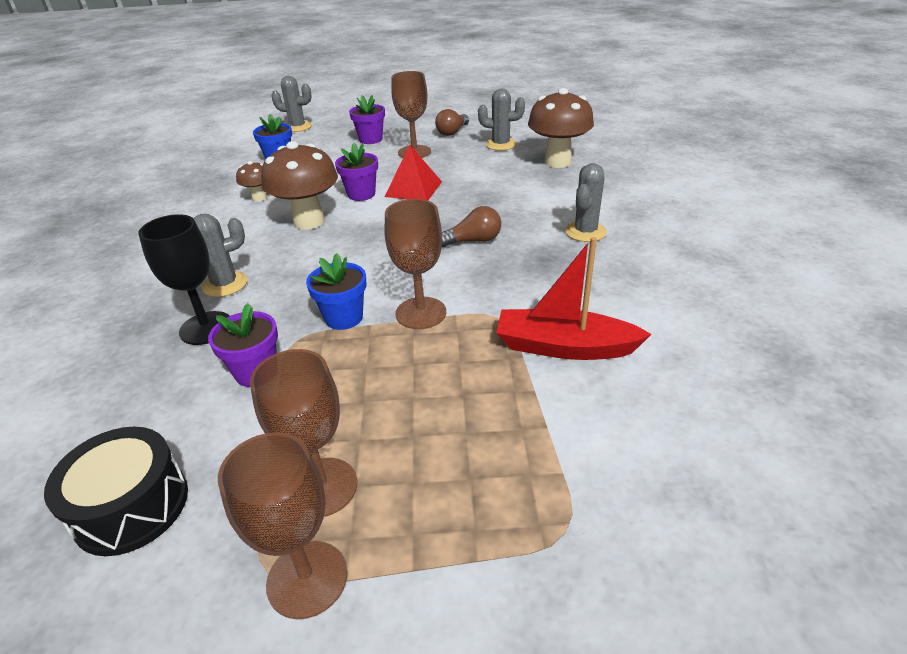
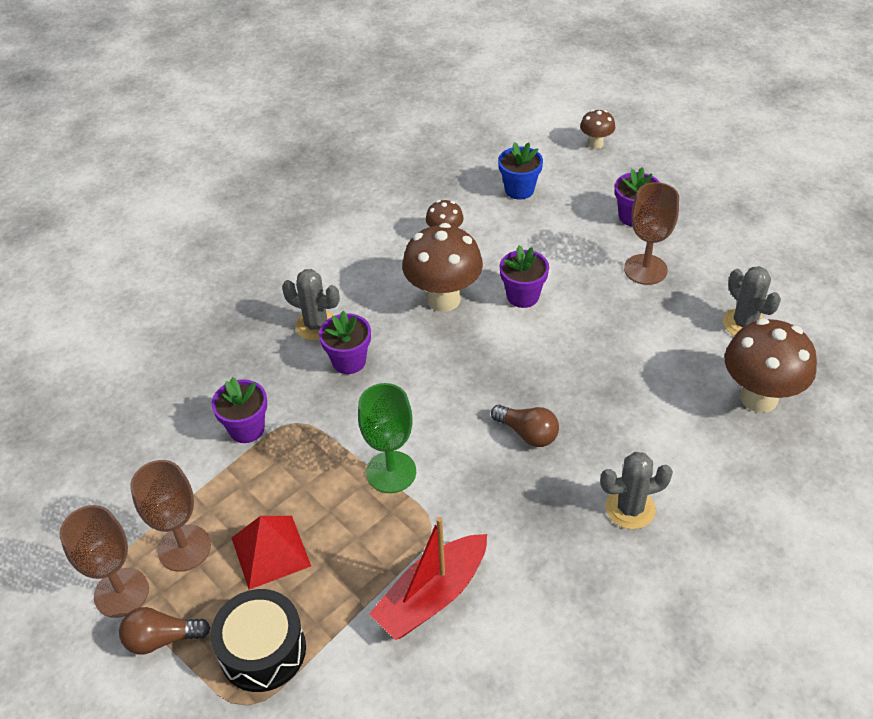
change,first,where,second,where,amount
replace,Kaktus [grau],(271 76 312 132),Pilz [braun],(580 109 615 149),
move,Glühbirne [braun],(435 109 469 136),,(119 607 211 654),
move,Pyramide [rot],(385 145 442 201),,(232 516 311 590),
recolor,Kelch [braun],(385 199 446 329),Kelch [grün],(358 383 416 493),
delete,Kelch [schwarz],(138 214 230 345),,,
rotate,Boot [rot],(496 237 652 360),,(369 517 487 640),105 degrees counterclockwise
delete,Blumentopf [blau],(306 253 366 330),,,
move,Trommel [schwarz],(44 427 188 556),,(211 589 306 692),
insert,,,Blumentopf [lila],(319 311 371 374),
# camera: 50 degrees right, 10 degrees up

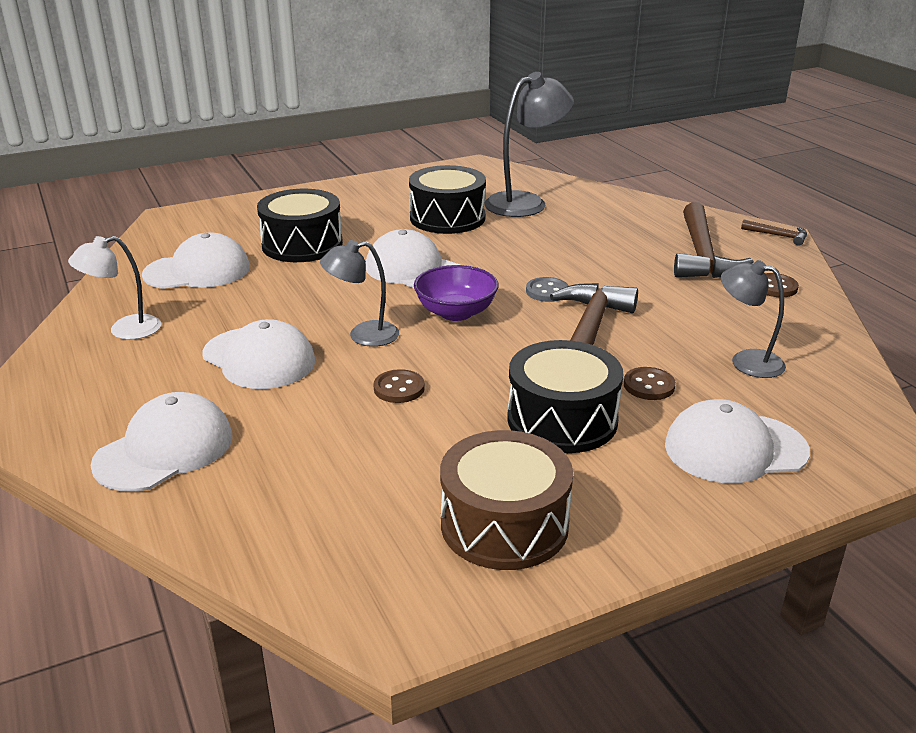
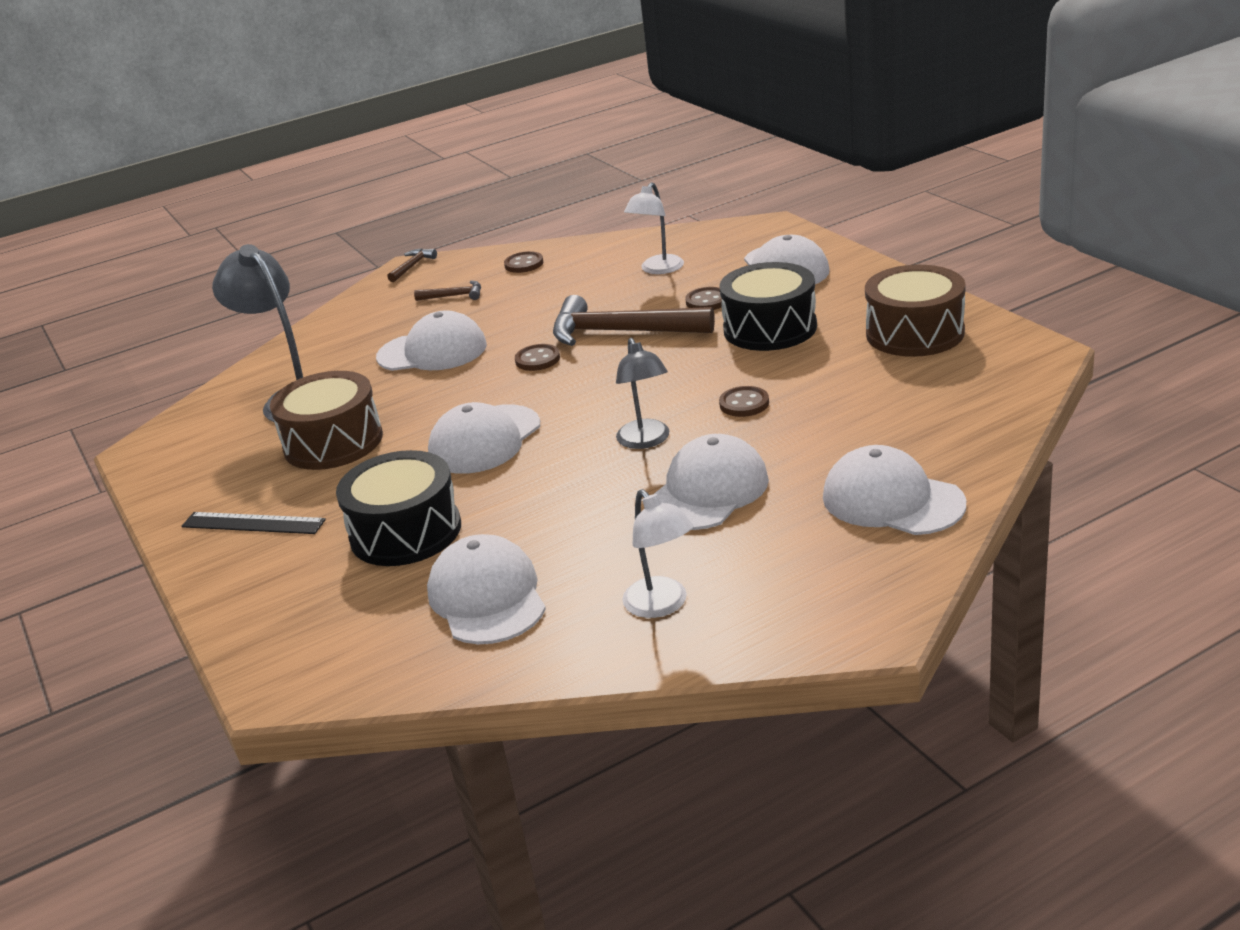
change,first,where,second,where,amount
recolor,Trommel [schwarz],(409 165 486 234),Trommel [braun],(270 371 383 470),
resize,Hammer [braun],(674 202 754 278),,(414 280 481 301),x0.45
recolor,Lampe [grau],(721 260 786 378),Lampe [weiß],(624 182 684 274),
delete,Schüssel [lila],(414 265 499 321),,,
recolor,Knopf [grau],(526 277 569 302),Knopf [braun],(515 344 560 371),
insert,,,Kappe [weiß],(376 310 487 371),
insert,,,Lineal [schwarz],(181 512 326 534),
# camera: 90 degrees left, 0 degrees up

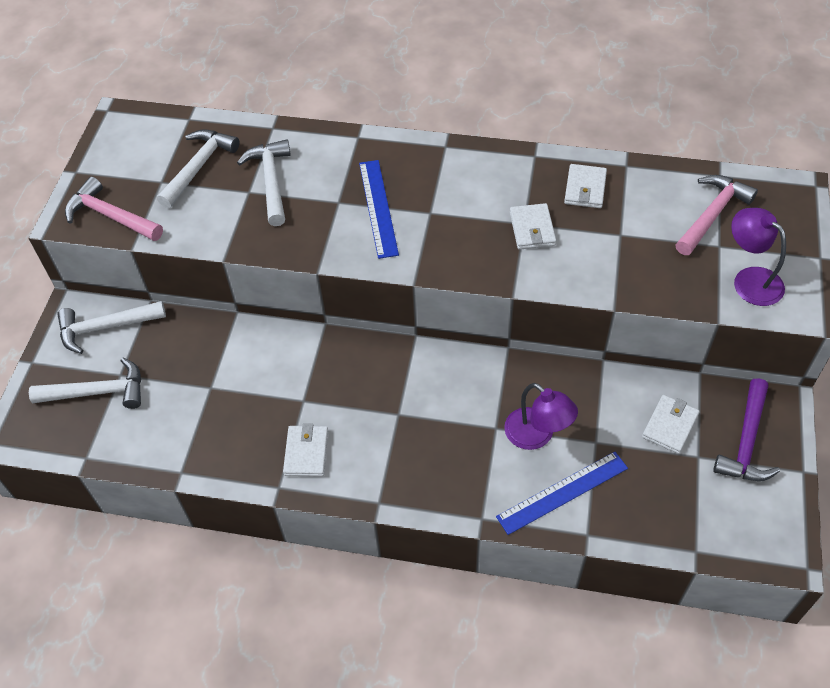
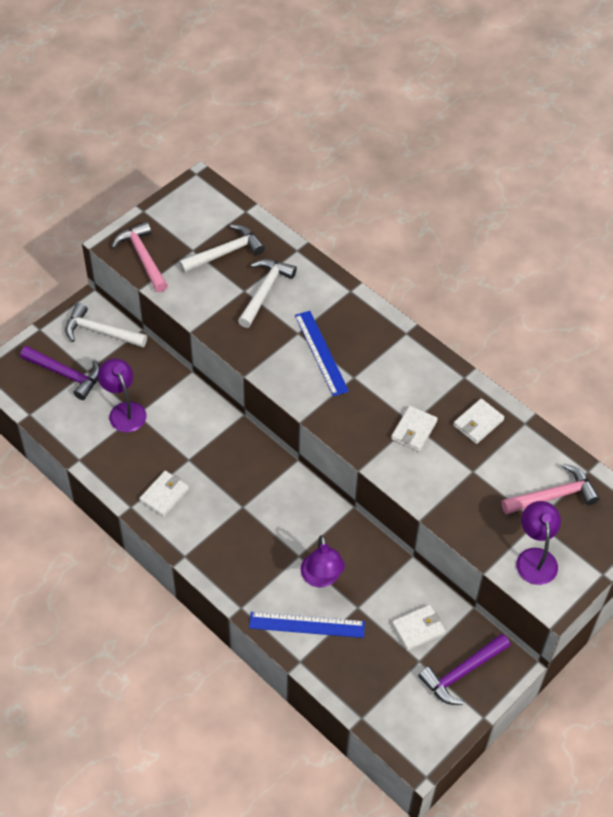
change,first,where,second,where,amount
rotate,Lineal [blau],(359 160 399 259),,(295 311 349 396),45 degrees counterclockwise
recolor,Hammer [weiß],(29 358 141 409),Hammer [lila],(20 346 100 400),
insert,,,Lampe [lila],(98 358 147 432),
# camera: 30 degrees right, 0 degrees up

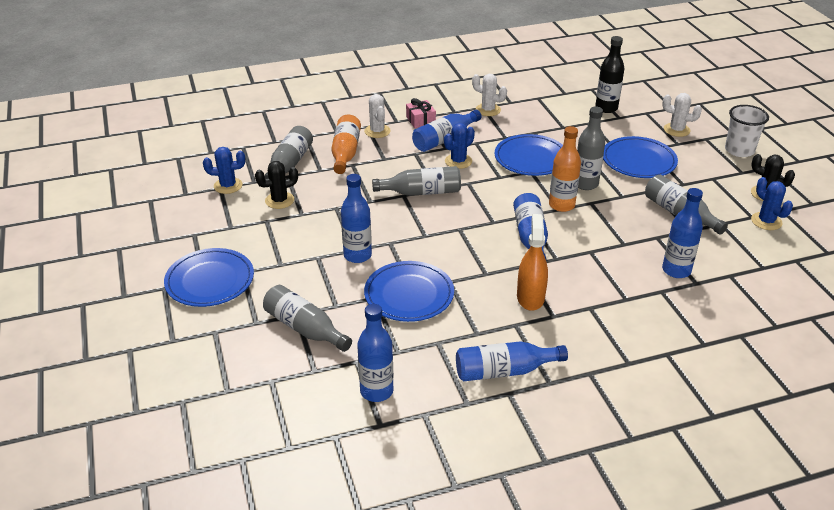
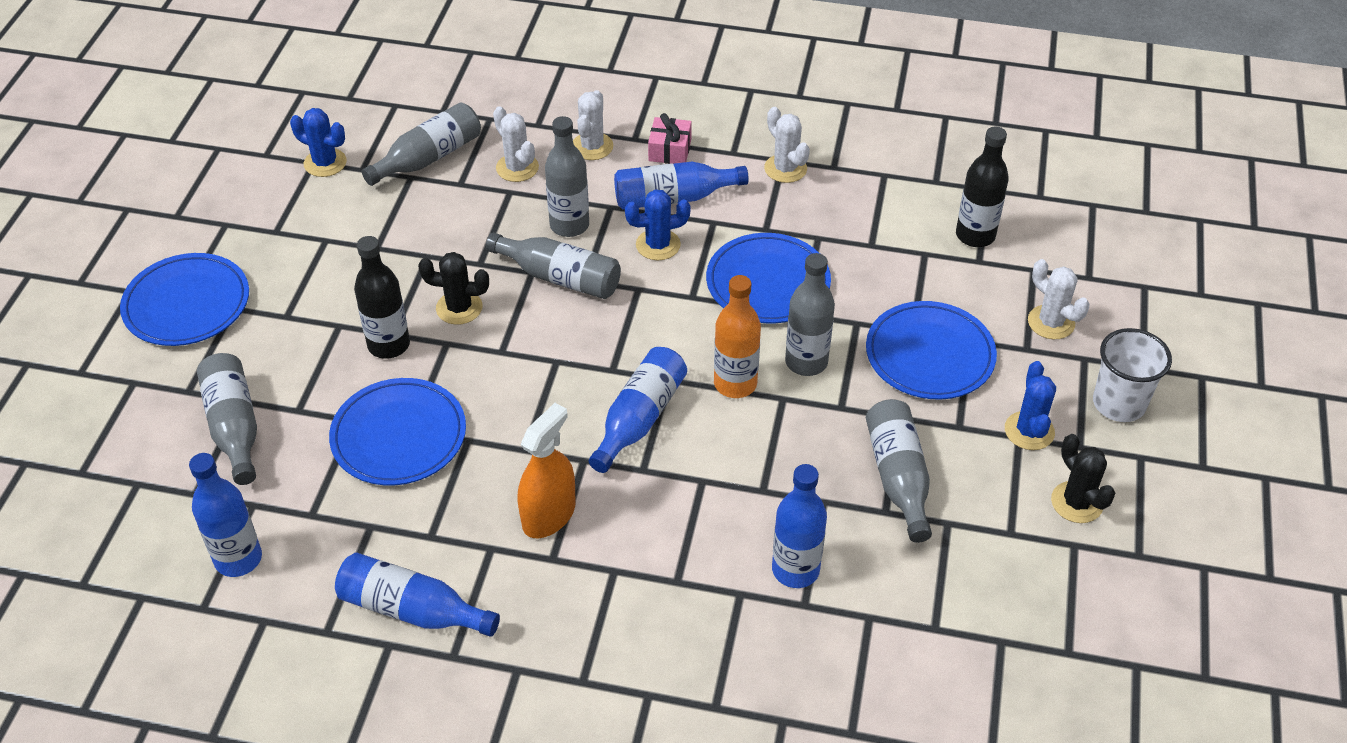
change,first,where,second,where,amount
replace,Flasche [orange],(331 115 361 174),Kaktus [weiß],(493 106 539 182),
move,Kaktus [schwarz],(255 161 298 209),,(418 252 489 325),
recolor,Flasche [blau],(341 174 372 263),Flasche [schwarz],(354 236 410 359),
move,Kaktus [blau],(751 177 793 230),,(1005 361 1056 450),
insert,,,Flasche [grau],(545 116 589 237),
# camera: 30 degrees right, 10 degrees up

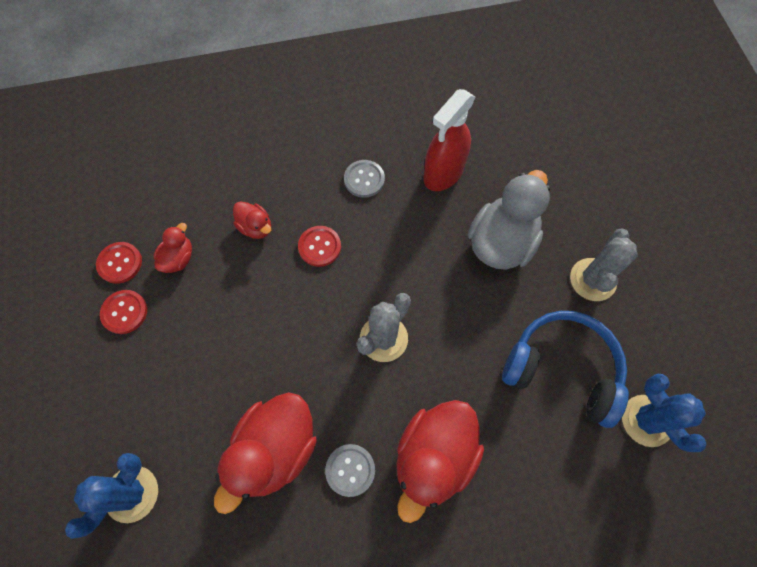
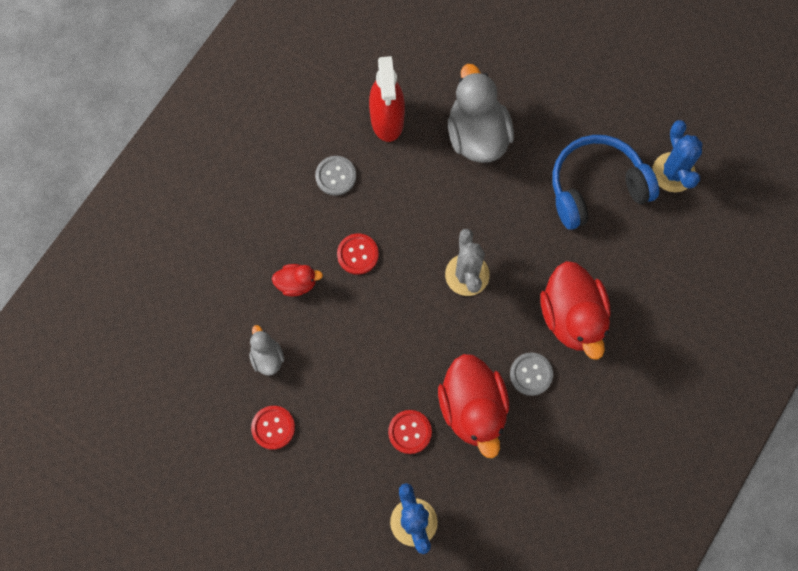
change,first,where,second,where,amount
recolor,Ente [rot],(153 223 192 273),Ente [grau],(249 325 284 376),
delete,Kaktus [grau],(570 228 638 301),,,
move,Knopf [rot],(96 242 142 284),,(388 410 432 454),
rotate,Kaktus [blau],(622 374 706 452),,(652 120 703 192),60 degrees clockwise
# camera: 45 degrees left, 5 degrees up

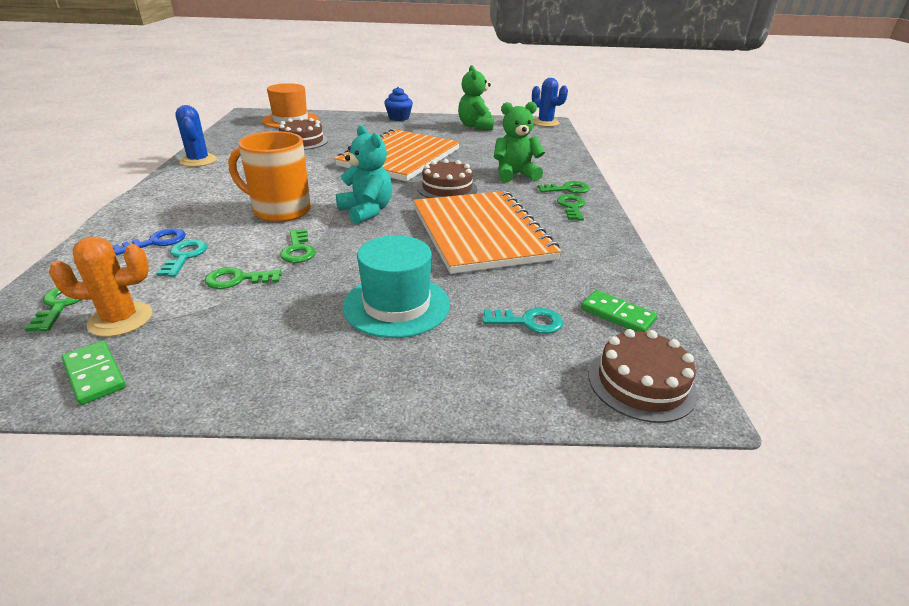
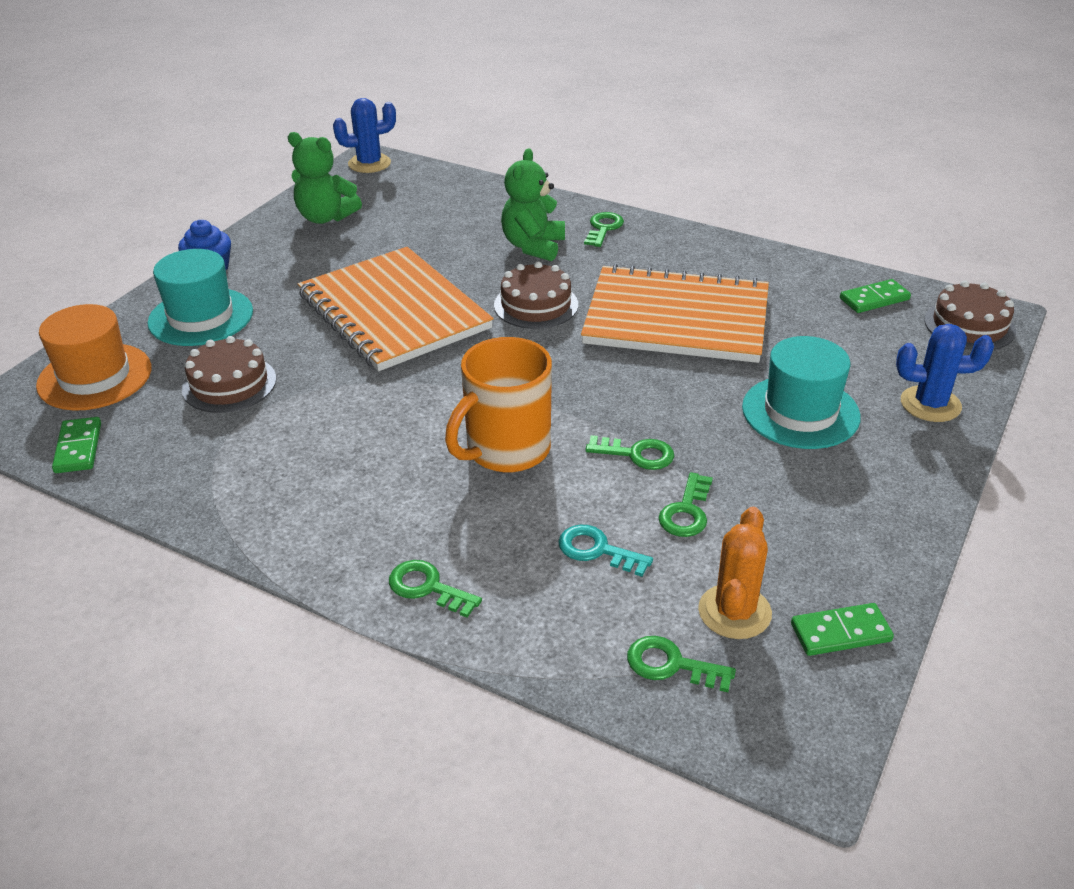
change,first,where,second,where,amount
move,Kaktus [blau],(175 105 217 167),,(896 324 994 422),
delete,Teddybär [türkis],(336 125 392 224),,,
move,Schlüssel [grün],(557 194 585 220),,(389 560 482 618),
delete,Schlüssel [blau],(112 229 186 255),,,
delete,Schlüssel [türkis],(483 308 563 334),,,
insert,,,Hut [türkis],(148 249 253 346),
insert,,,Dominostein [grün],(52 417 101 473),
# camera: 60 degrees left, 5 degrees up

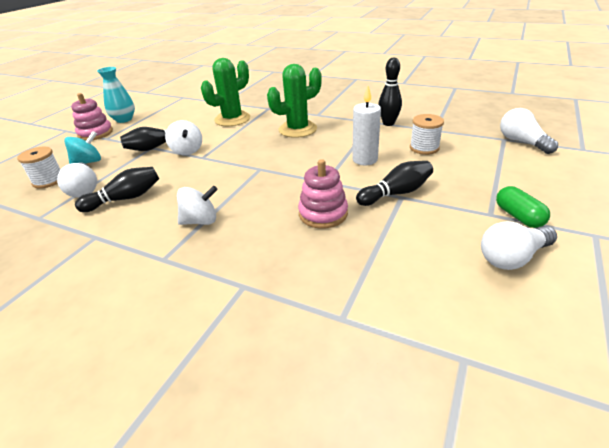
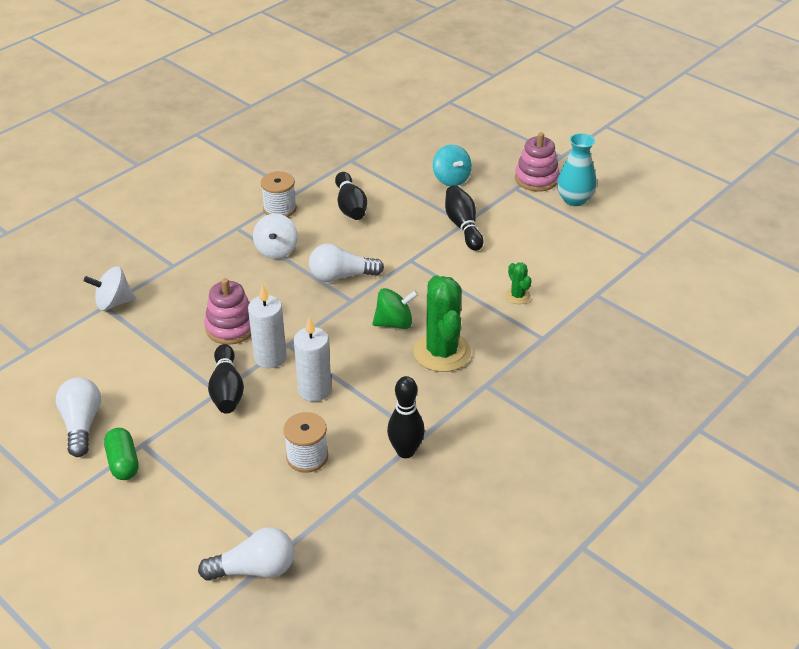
change,first,where,second,where,amount
resize,Kaktus [grün],(201 58 250 126),,(505 262 532 304),x0.46
move,Kreisel [weiß],(165 120 202 155),,(84 267 136 311),
move,Garnrolle [weiß],(17 147 61 189),,(261 171 297 217),
move,Glühbirne [weiß],(57 162 97 198),,(309 244 384 282),
rotate,Kapsel [grün],(496 186 550 228),,(104 428 139 480),75 degrees clockwise
insert,,,Kerze [weiß],(248 284 287 368),
insert,,,Kreisel [grün],(372 288 418 329),
# camera: 105 degrees right, 5 degrees up

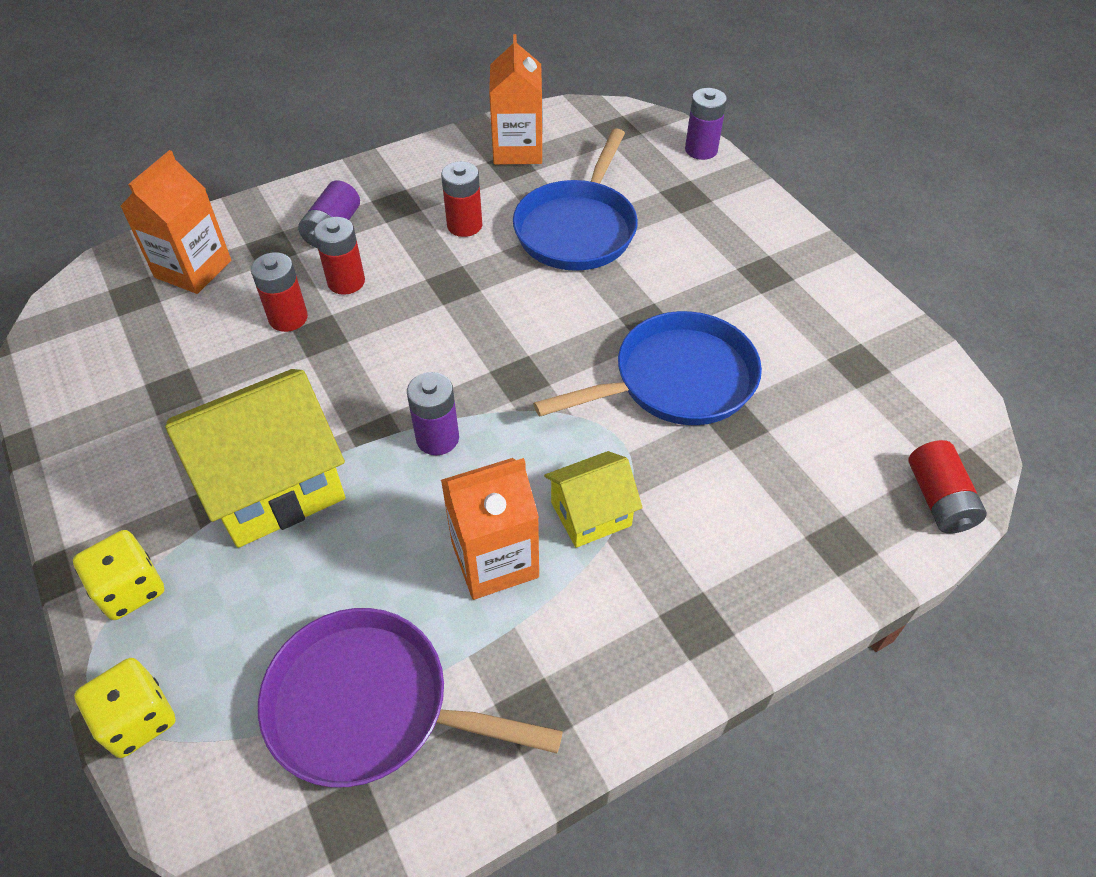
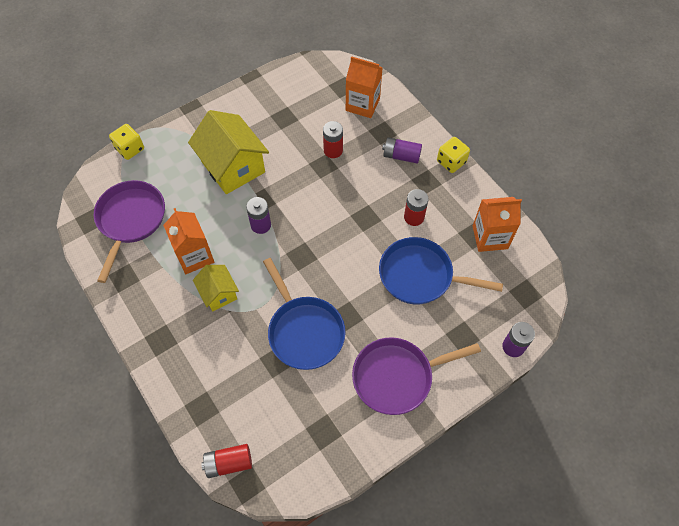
change,first,where,second,where,amount
delete,Batterie [rot],(314 217 365 295),,,
move,Spielwürfel [gelb],(73 530 164 620),,(437 137 470 173),
insert,,,Pfanne [lila],(352 337 481 415),
# camera: 85 degrees right, 10 degrees up

